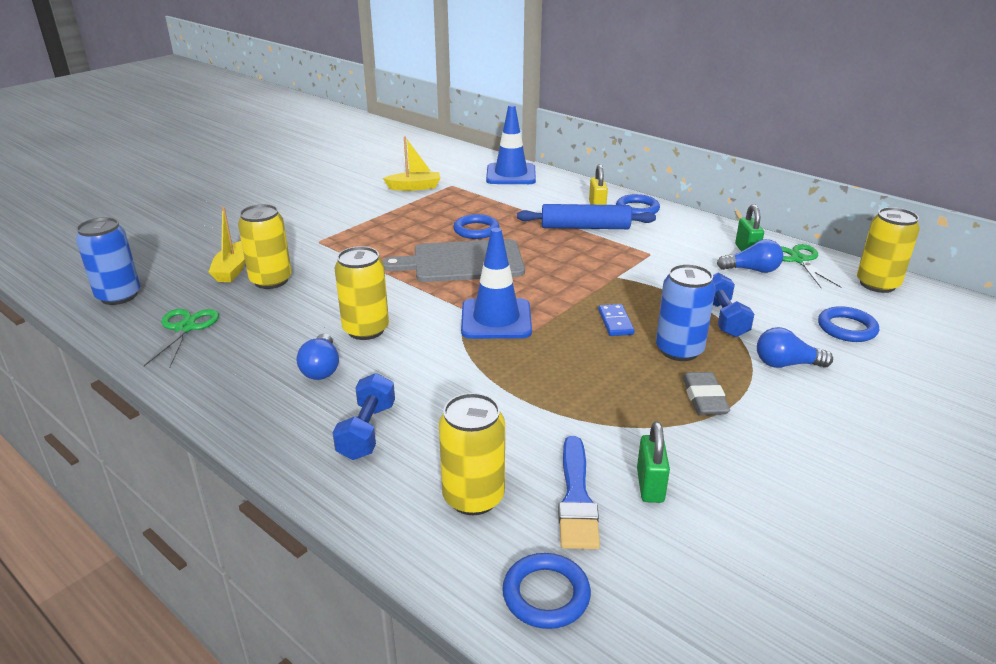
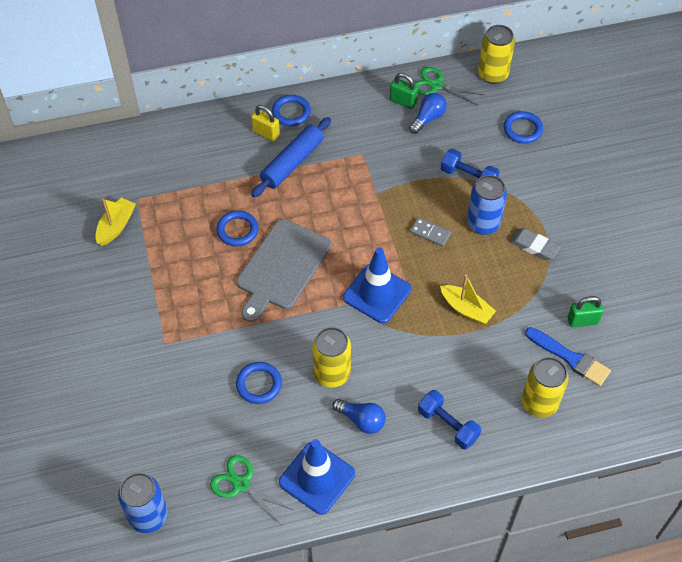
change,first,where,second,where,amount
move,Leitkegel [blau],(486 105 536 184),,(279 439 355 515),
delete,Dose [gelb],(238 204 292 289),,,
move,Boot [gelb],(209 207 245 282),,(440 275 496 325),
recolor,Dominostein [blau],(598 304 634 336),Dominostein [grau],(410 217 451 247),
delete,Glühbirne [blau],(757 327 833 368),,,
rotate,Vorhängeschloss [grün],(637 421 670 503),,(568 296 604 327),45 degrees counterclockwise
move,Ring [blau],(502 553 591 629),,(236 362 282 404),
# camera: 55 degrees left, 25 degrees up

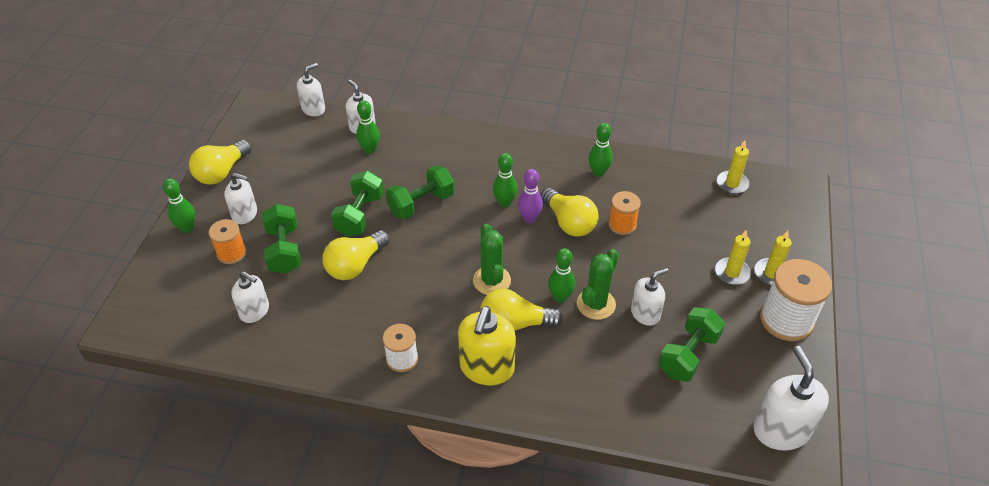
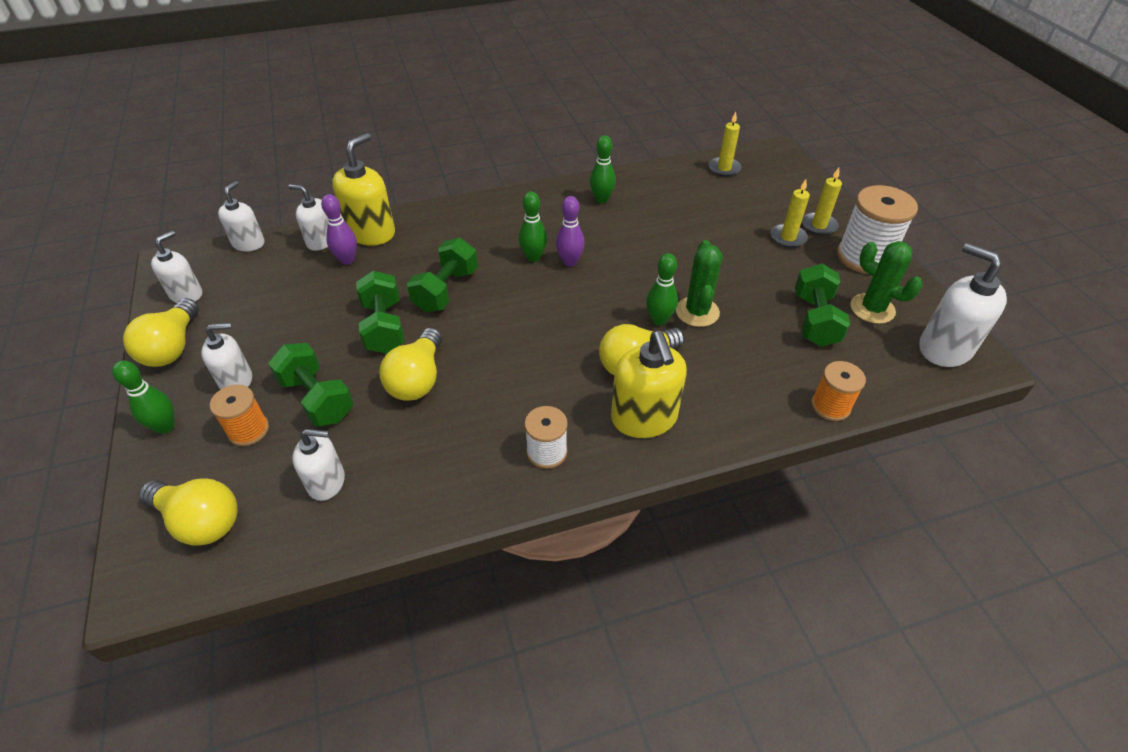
change,first,where,second,where,amount
recolor,Bowlingkegel [grün],(356 100 380 154),Bowlingkegel [lila],(321 194 357 265),
move,Glühbirne [gelb],(541 188 599 237),,(139 479 238 546),
move,Garnrolle [orange],(608 191 641 235),,(811 361 866 421),
move,Kaktus [grün],(473 224 511 295),,(850 241 923 324),
move,Seifenspender [weiß],(631 268 669 326),,(151 231 202 303),
insert,,,Seifenspender [gelb],(332 133 395 246),
# camera: 30 degrees left, 0 degrees up

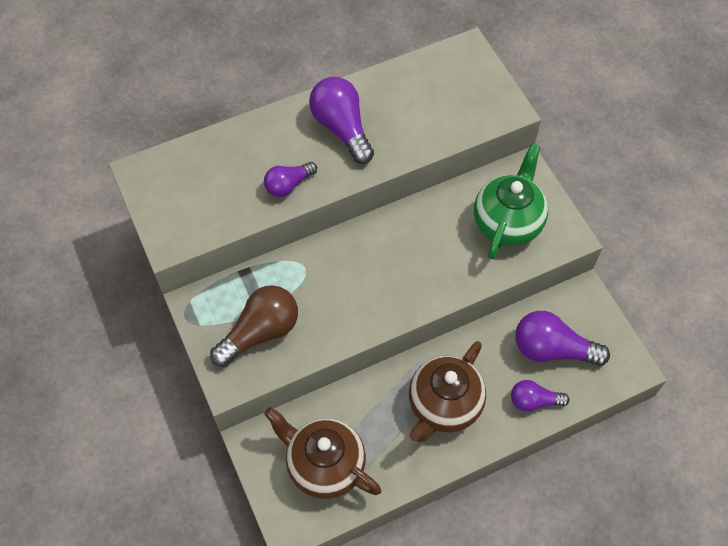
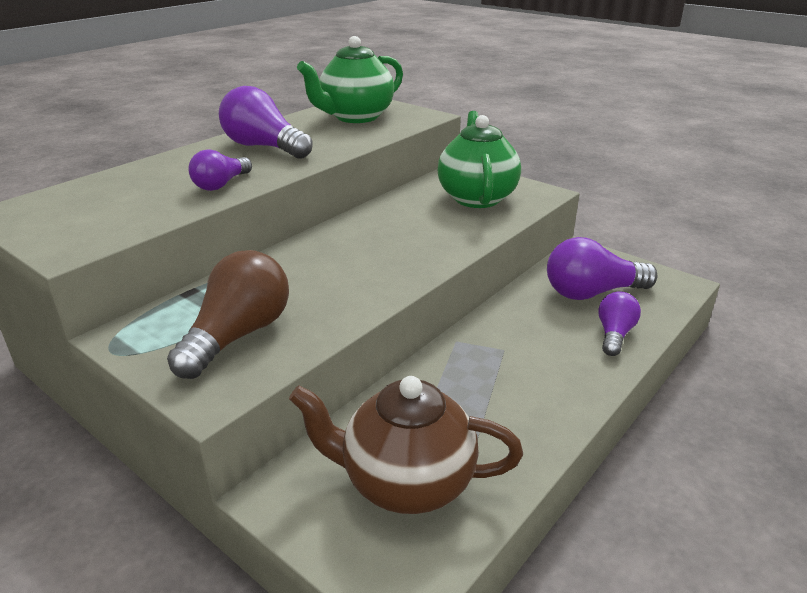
change,first,where,second,where,amount
delete,Teekanne [braun],(409 341 486 442),,,
rotate,Glühbirne [lila],(511 380 569 412),,(598 291 641 356),135 degrees clockwise
insert,,,Teekanne [grün],(297 36 403 123),
# camera: 25 degrees left, 30 degrees down

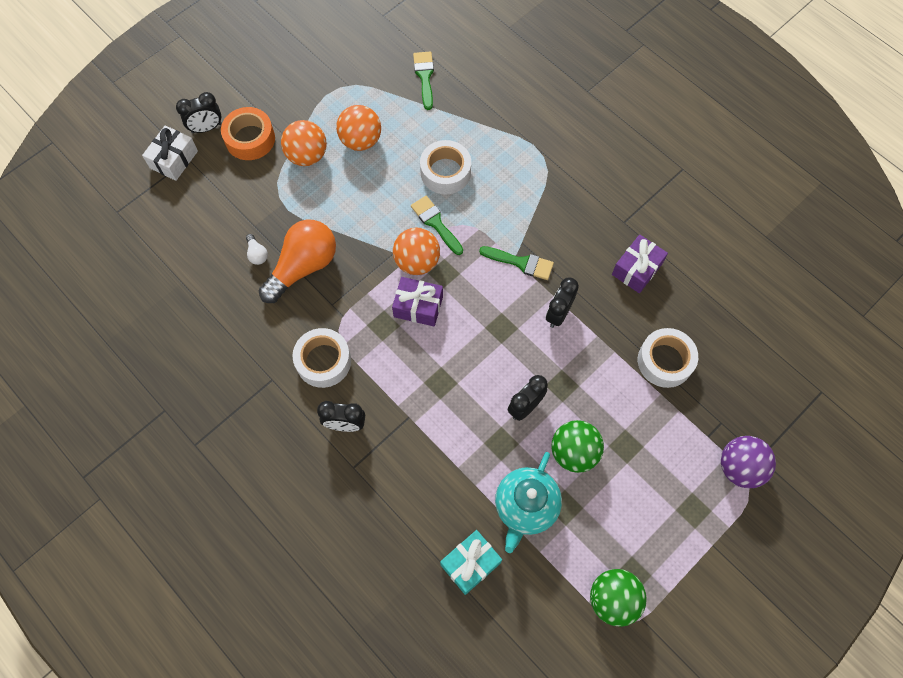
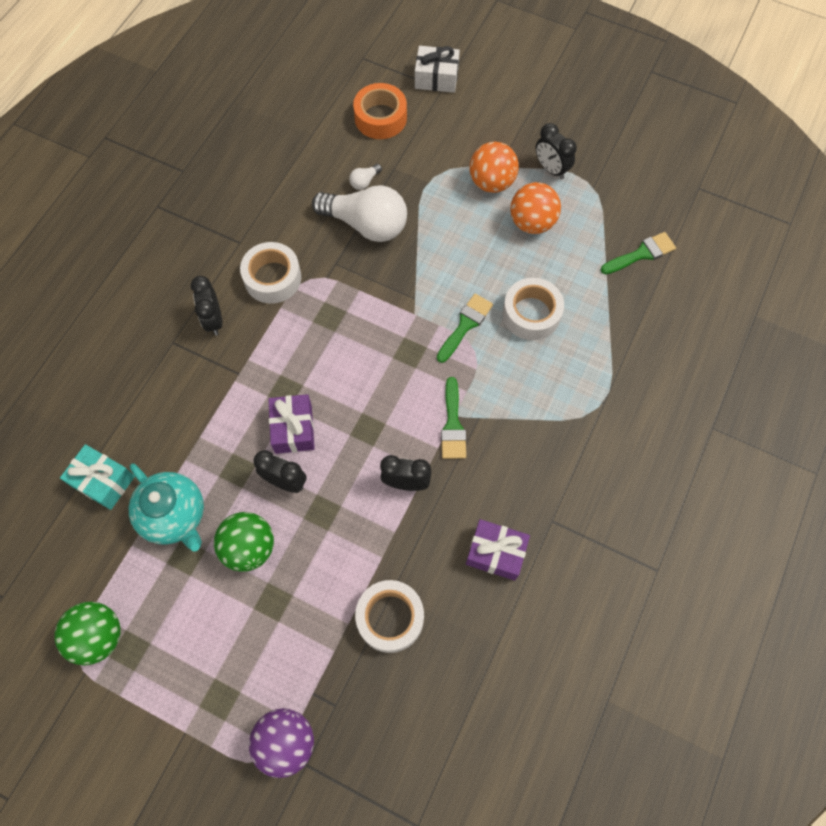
change,first,where,second,where,amount
move,Wecker [schwarz],(176 92 222 133),,(536 123 577 180),
move,Klebeband [orange],(221 107 275 160),,(353 83 407 139),
recolor,Glühbirne [orange],(259 220 336 303),Glühbirne [weiß],(312 185 407 242),
delete,Ball [orange],(393 227 440 275),,,
move,Geschenk [lila],(392 277 443 326),,(268 394 315 454),
rotate,Teekanne [türkis],(495 452 562 553),,(129 463 204 552),135 degrees counterclockwise
# camera: 70 degrees right, 0 degrees up

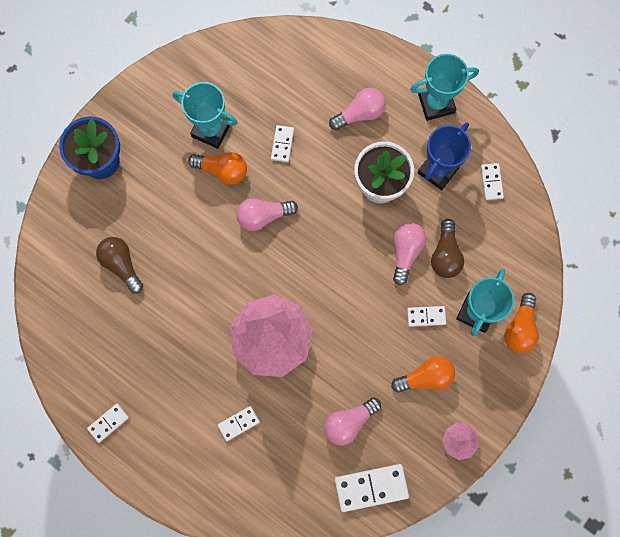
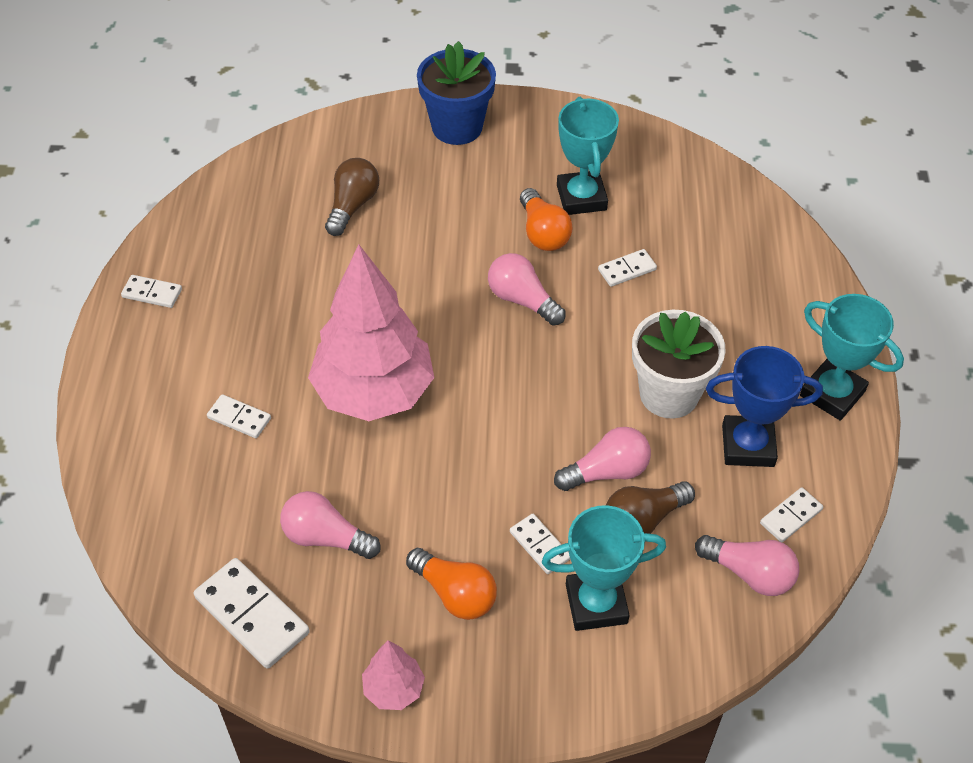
change,first,where,second,where,amount
move,Glühbirne [rosa],(329 88 386 130),,(695 535 799 596),
delete,Glühbirne [orange],(504 293 539 353),,,
# camera: 55 degrees right, 25 degrees down

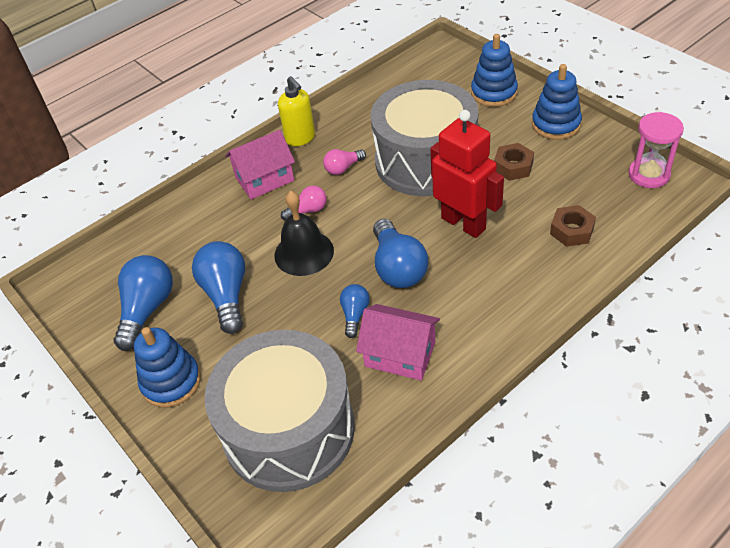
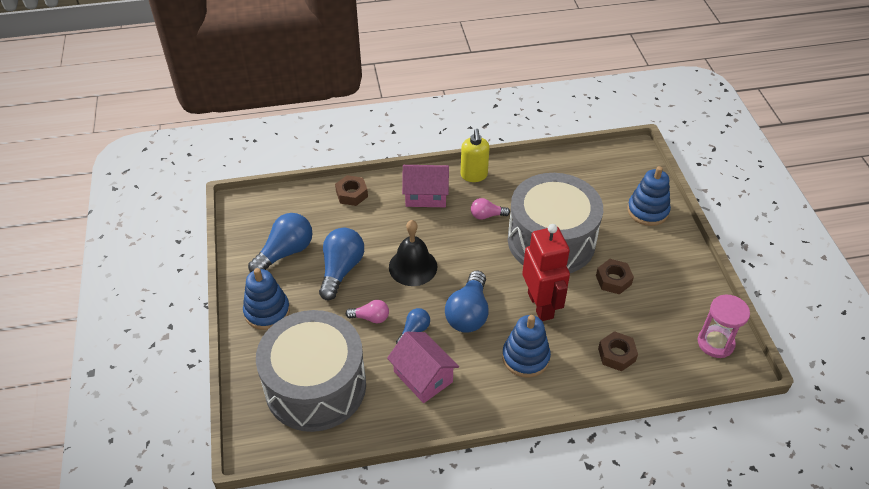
change,first,where,second,where,amount
move,Stapelspielzeug [blau],(532 64 582 140),,(502 315 551 378),
move,Glühbirne [rosa],(281 186 326 221),,(346 300 389 323),
insert,,,Sechskantmutter [braun],(335 175 368 206),
# camera: 25 degrees right, 0 degrees up

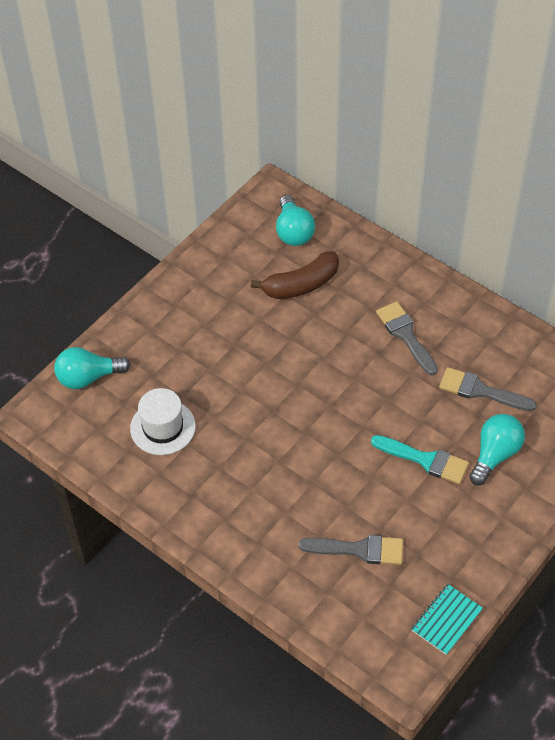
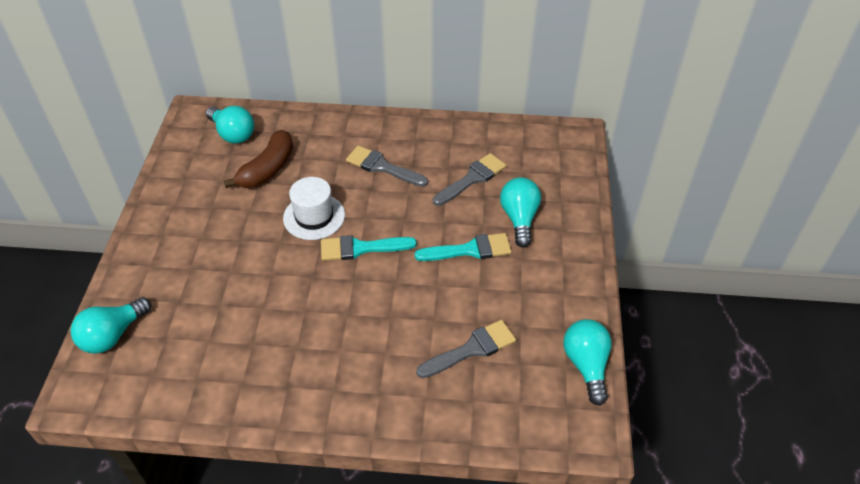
change,first,where,second,where,amount
rotate,Pinsel [grau],(439 367 536 411),,(433 153 506 206),150 degrees clockwise
move,Hut [weiß],(130 388 196 455),,(283 177 345 240),
replace,Notizbuch [türkis],(411 584 483 655),Glühbirne [türkis],(563 319 612 406),
insert,,,Pinsel [türkis],(321 235 417 261),
# camera: 35 degrees left, 5 degrees down

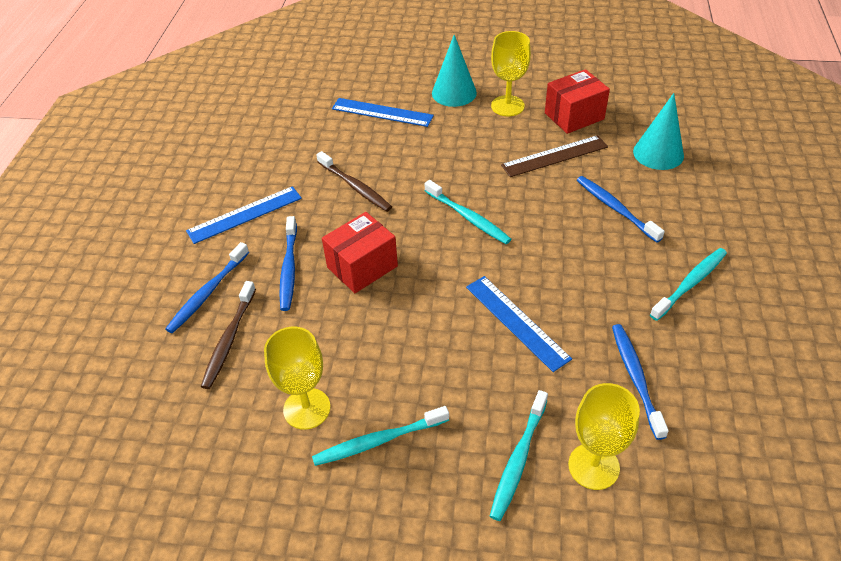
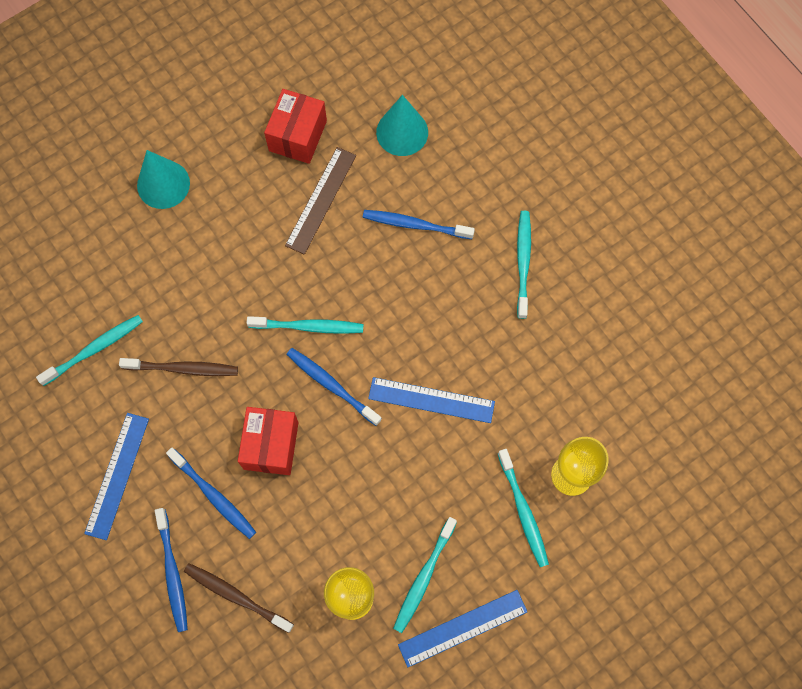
change,first,where,second,where,amount
delete,Kelch [gelb],(491 31 531 116),,,
move,Lineal [blau],(332 98 434 127),,(398 590 527 667),
rotate,Zahnbürste [braun],(201 281 256 389),,(184 563 294 633),150 degrees clockwise
move,Zahnbürste [blau],(612 324 669 440),,(286 348 382 426),
insert,,,Zahnbürste [türkis],(36 315 143 386),
# camera: 45 degrees left, 25 degrees up

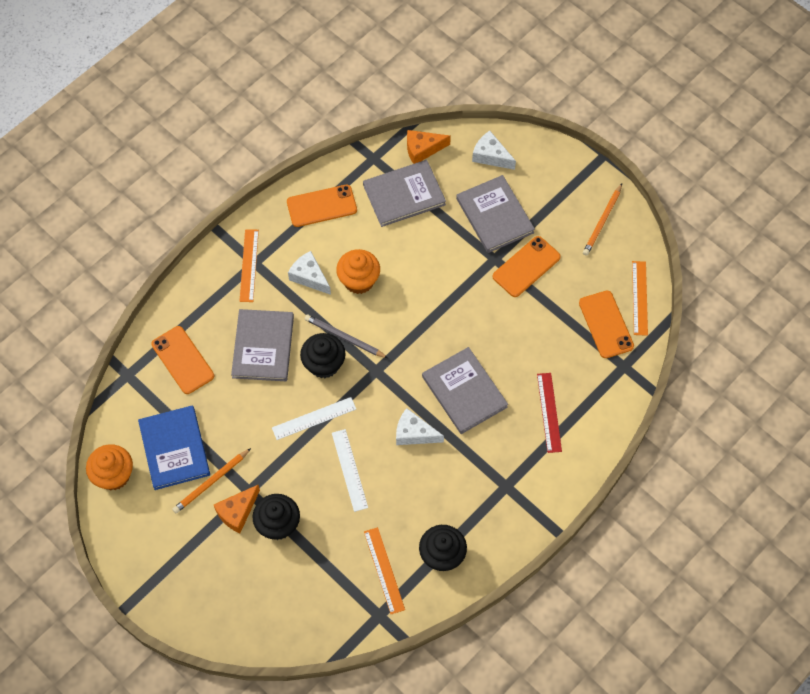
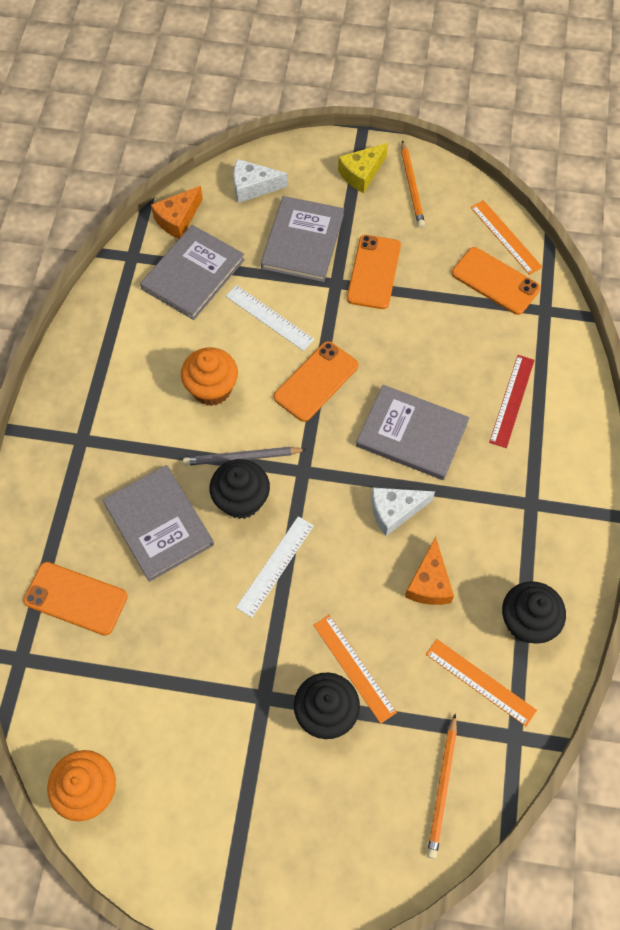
change,first,where,second,where,amount
rotate,Buch [grau],(456 175 535 253),,(261 196 344 282),75 degrees clockwise
move,Handy [orange],(287 185 357 227),,(273 341 358 422),
move,Lineal [orange],(239 229 259 302),,(313 615 397 724),
delete,Käse [weiß],(288 251 331 295),,,
rotate,Lineal [rot],(537 373 562 453),,(489 355 535 448),60 degrees clockwise
delete,Buch [blau],(138 405 210 490),,,
move,Lineal [weiß],(332 429 368 512),,(226 285 314 351),
move,Bleistift [orange],(173 448 251 513),,(427 714 457 859),
move,Käse [orange],(214 485 260 533),,(405 537 454 605),
insert,,,Käse [gelb],(338 143 388 193),
# camera: 35 degrees left, 0 degrees up

